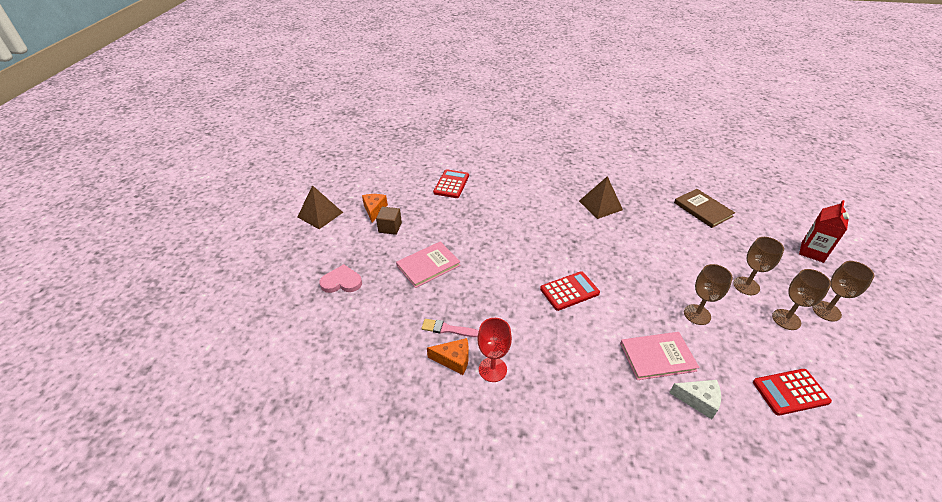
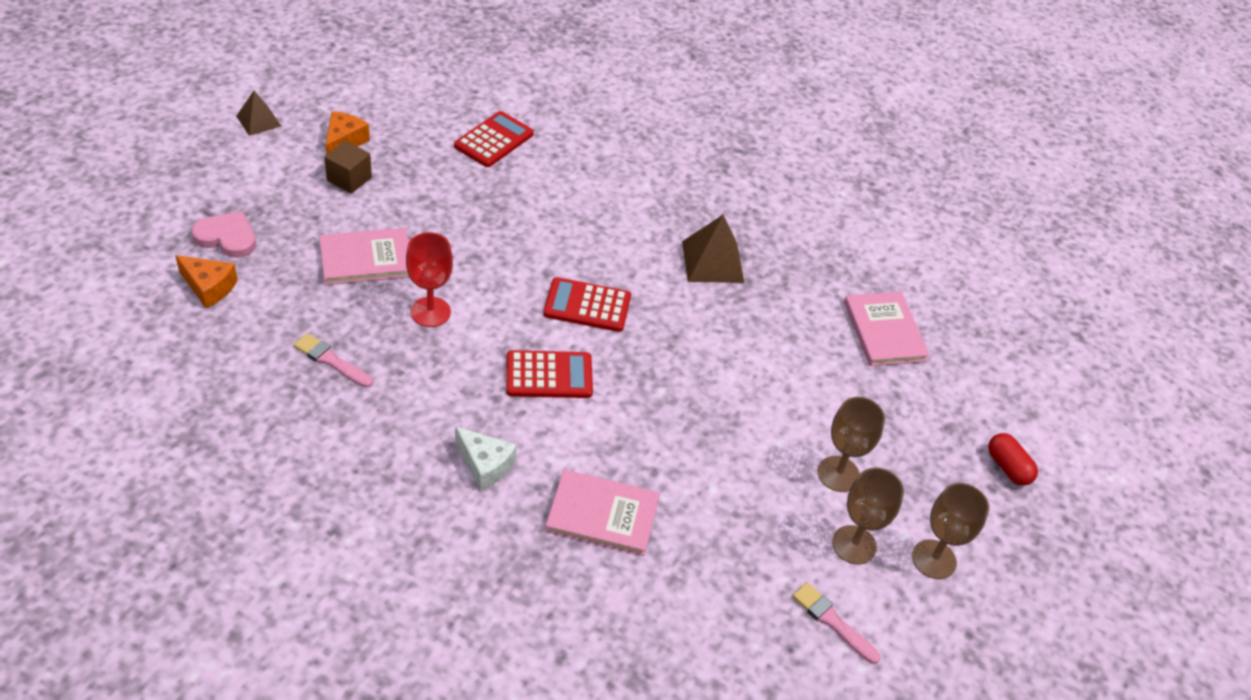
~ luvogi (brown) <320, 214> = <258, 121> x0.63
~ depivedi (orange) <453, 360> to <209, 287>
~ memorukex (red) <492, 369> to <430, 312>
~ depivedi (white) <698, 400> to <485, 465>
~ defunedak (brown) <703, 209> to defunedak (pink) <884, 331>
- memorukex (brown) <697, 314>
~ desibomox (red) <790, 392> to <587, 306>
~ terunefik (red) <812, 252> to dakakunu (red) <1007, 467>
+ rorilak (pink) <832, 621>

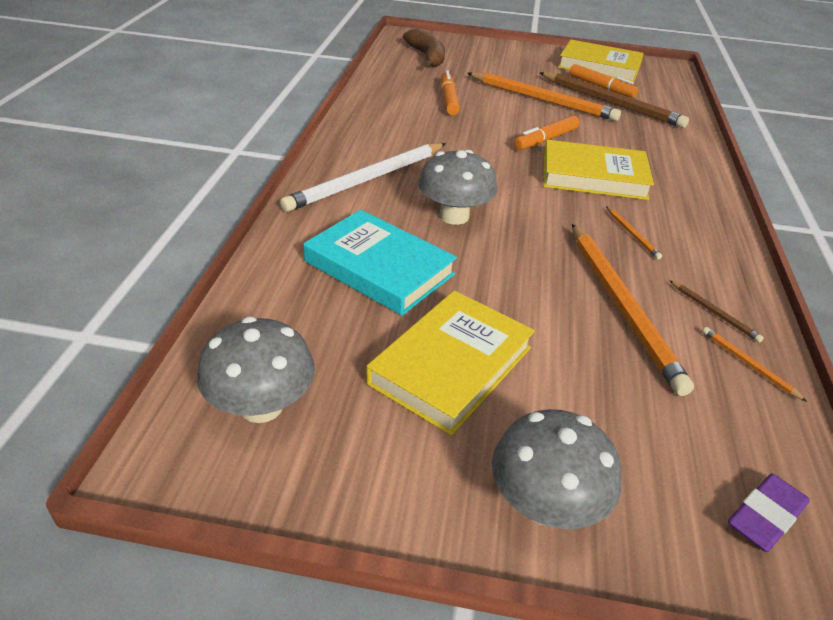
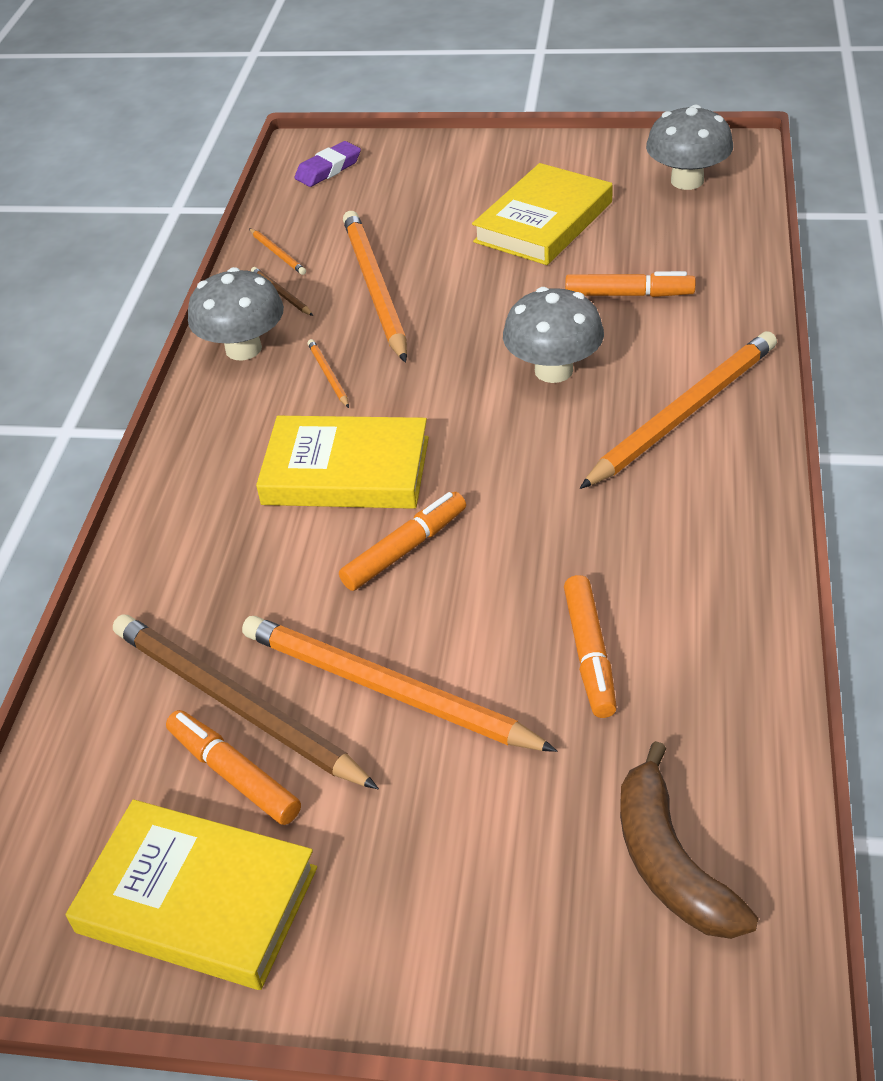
~ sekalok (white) <367, 180> to sekalok (orange) <683, 413>
~ defunedak (turquoise) <379, 267> to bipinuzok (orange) <629, 294>
~ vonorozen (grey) <545, 504> to <243, 349>

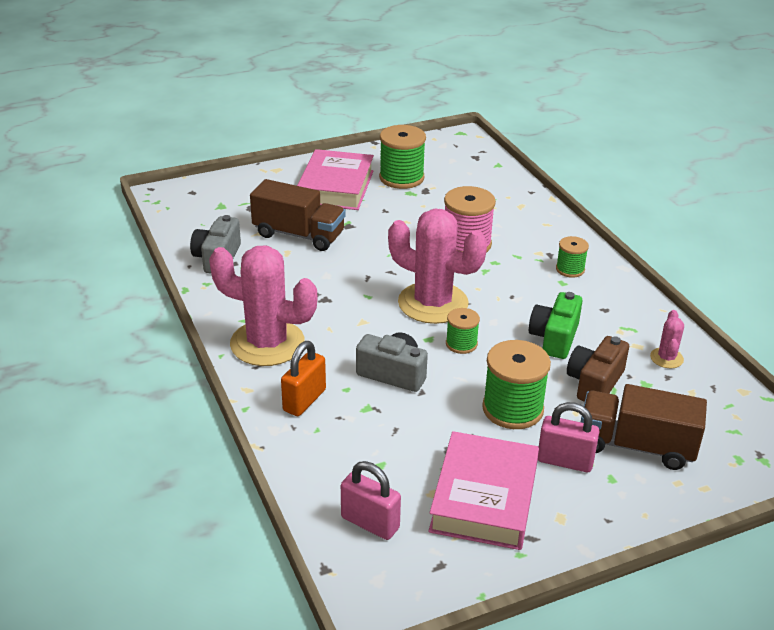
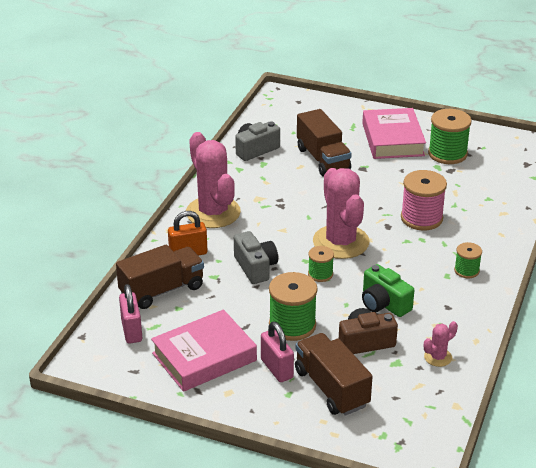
~ defunedak (pink) <336, 187> = <392, 139> 60 degrees counterclockwise
~ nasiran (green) <554, 338> = <384, 304> 105 degrees counterclockwise
+ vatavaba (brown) <162, 290>

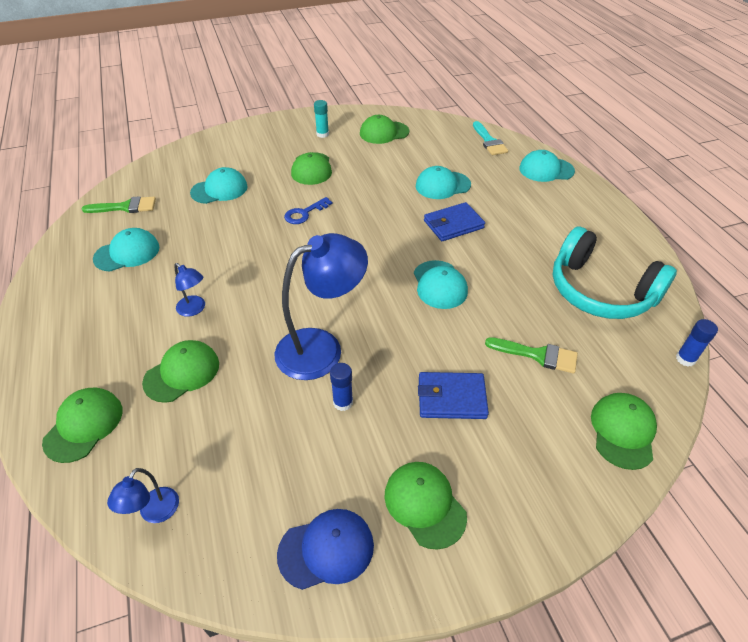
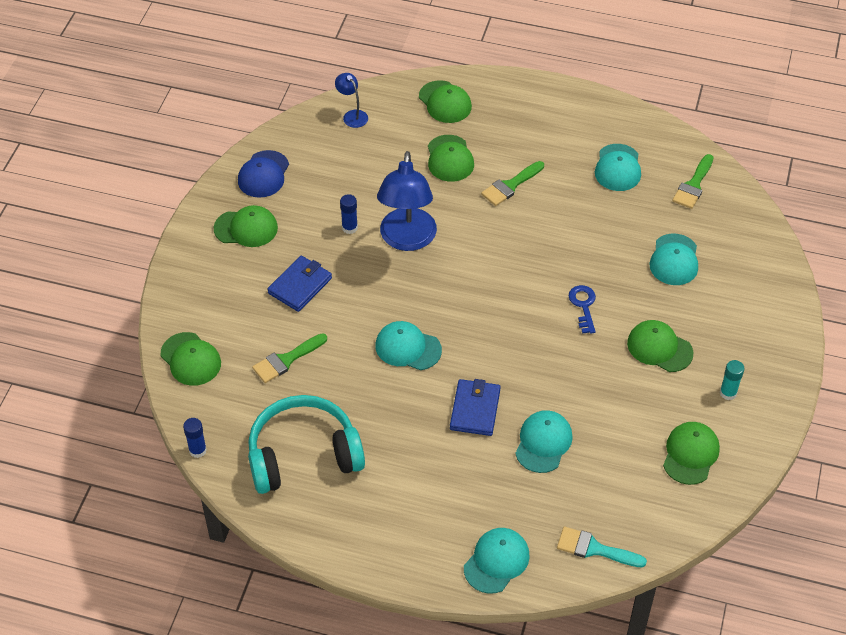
~ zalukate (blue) <194, 309> to rorilak (green) <510, 186>

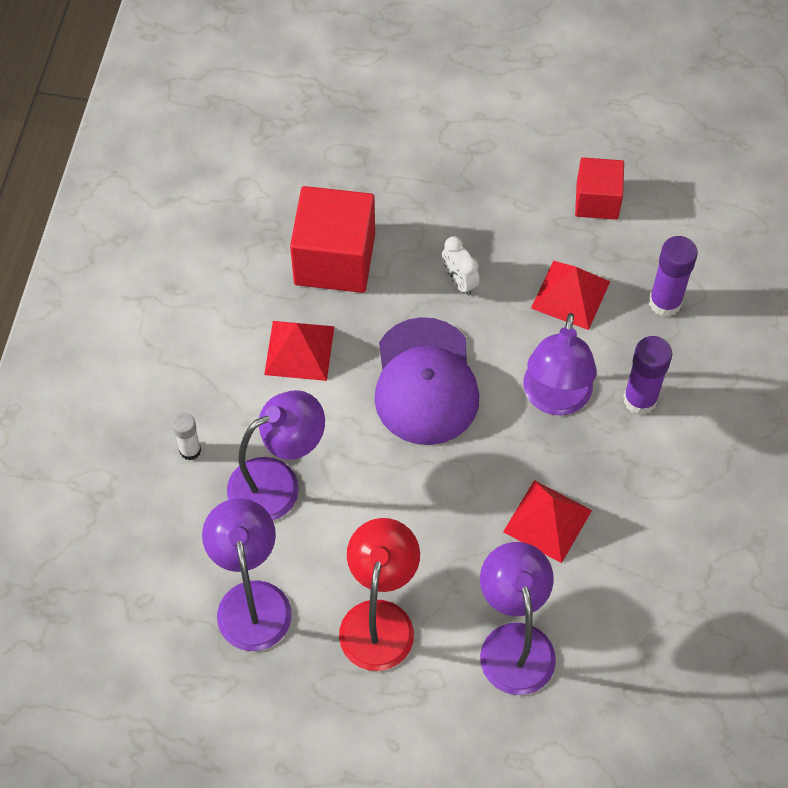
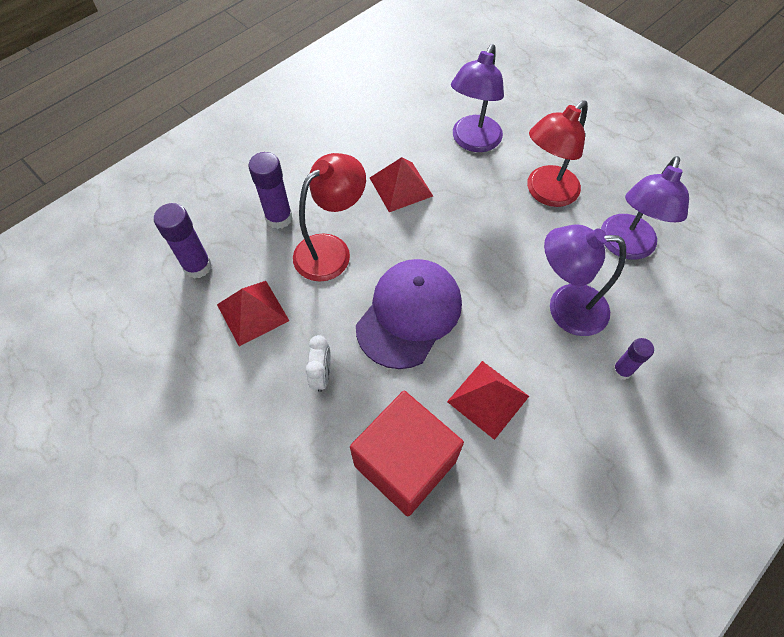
~ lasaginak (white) <190, 450> to lasaginak (purple) <621, 371>
~ zalukate (purple) <555, 399> to zalukate (red) <331, 250>
- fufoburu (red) <597, 201>

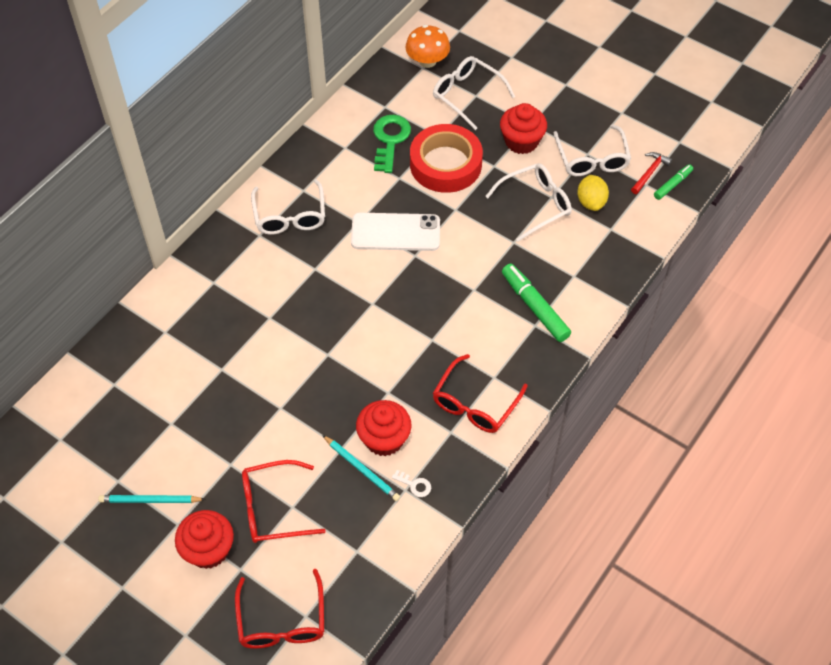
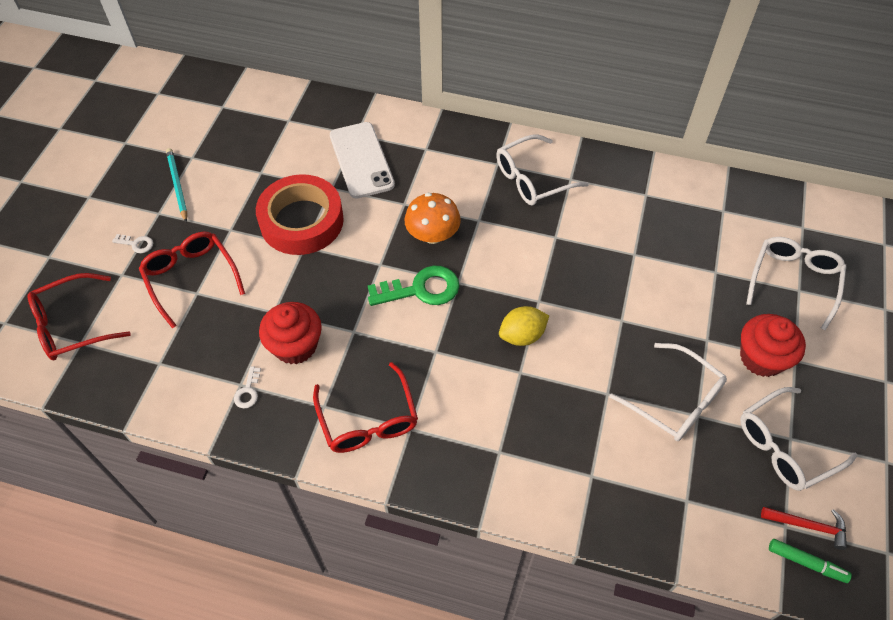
~ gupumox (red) <208, 550> to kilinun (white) <136, 244>
- sekalok (turquoise) <362, 469>
~ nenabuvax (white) <395, 232> to <361, 160>
~ kilinun (green) <390, 140> to <421, 289>
~ vonorozen (orange) <427, 61> to <432, 235>
~ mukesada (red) <445, 164> to <301, 221>
~ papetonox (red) <475, 403> = <368, 419> 120 degrees counterclockwise
- bipinuzok (green) <534, 307>
~ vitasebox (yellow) <591, 202> to <522, 335>

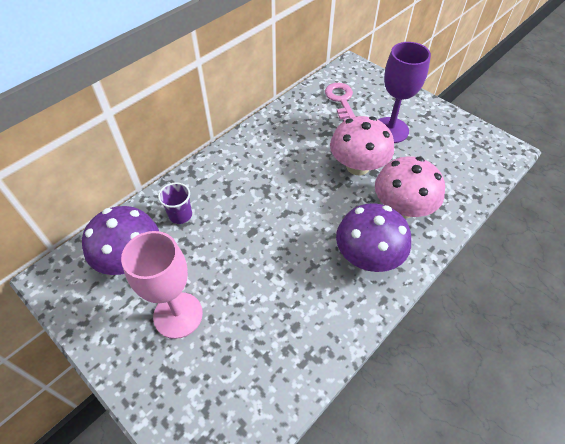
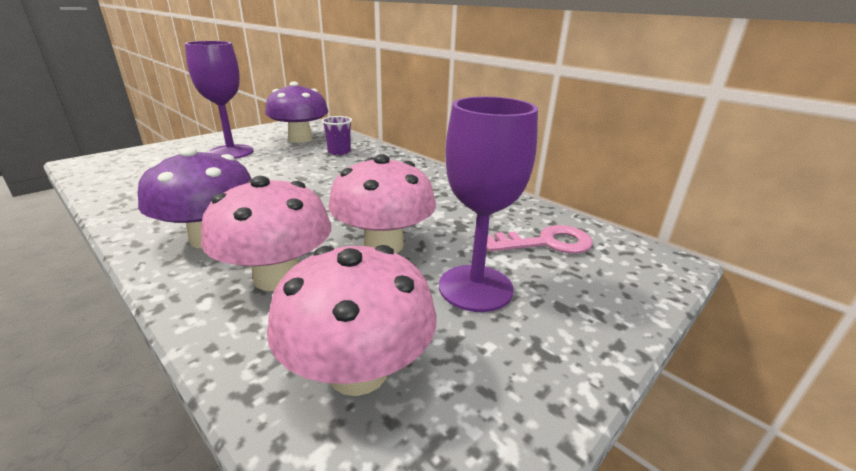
~ memorukex (pink) <178, 315> to memorukex (purple) <231, 152>
+ vonorozen (pink) <358, 371>

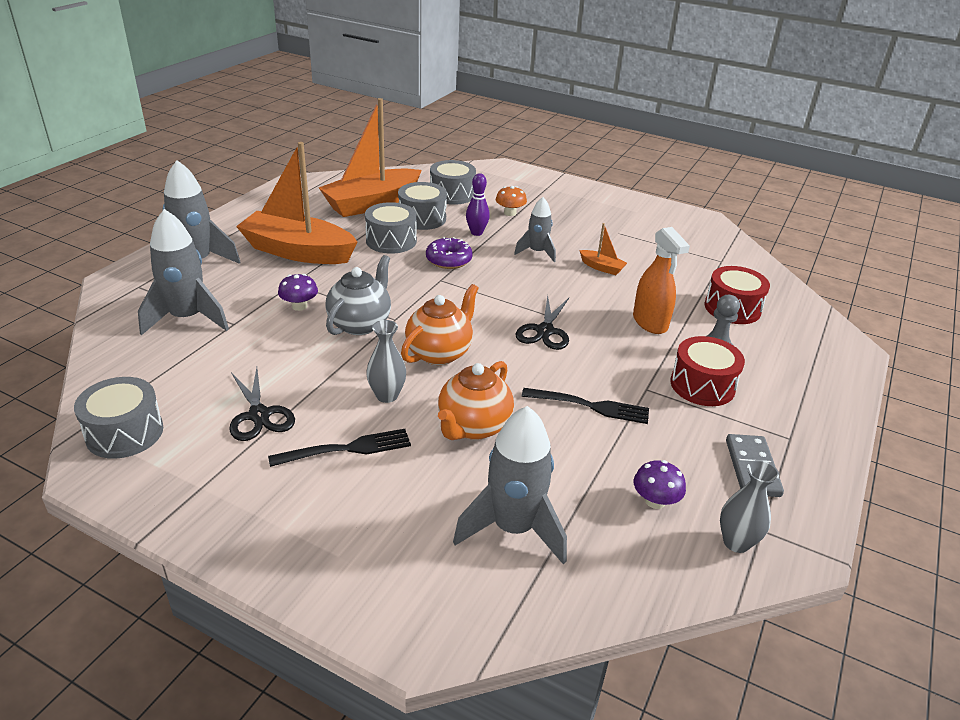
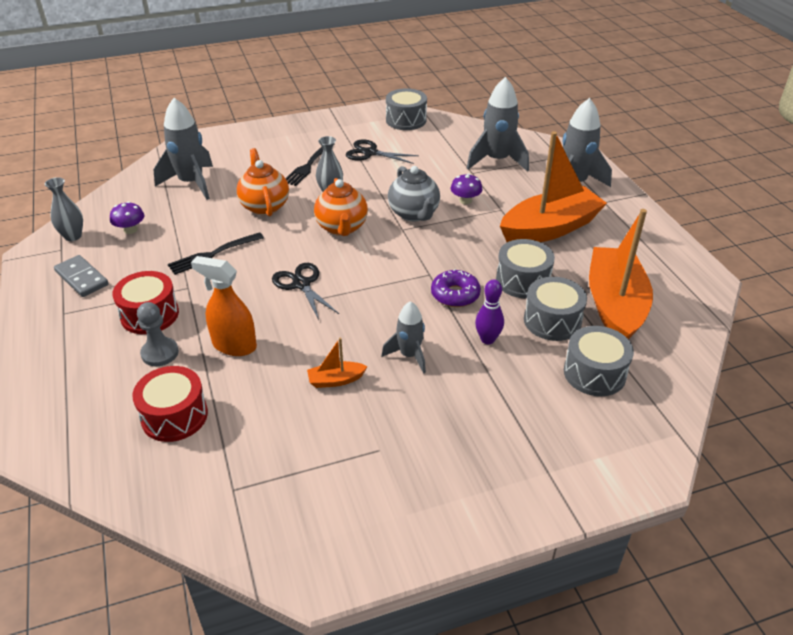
- vonorozen (orange) <510, 213>

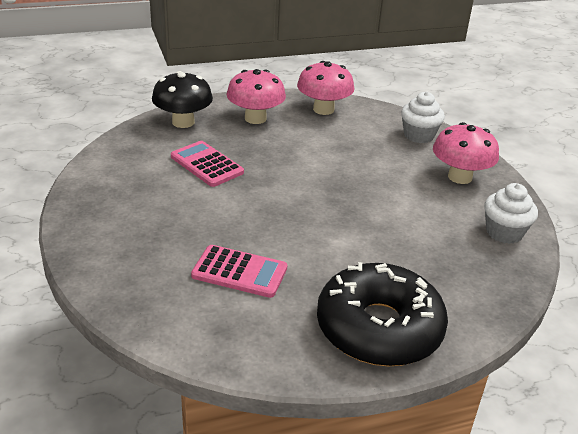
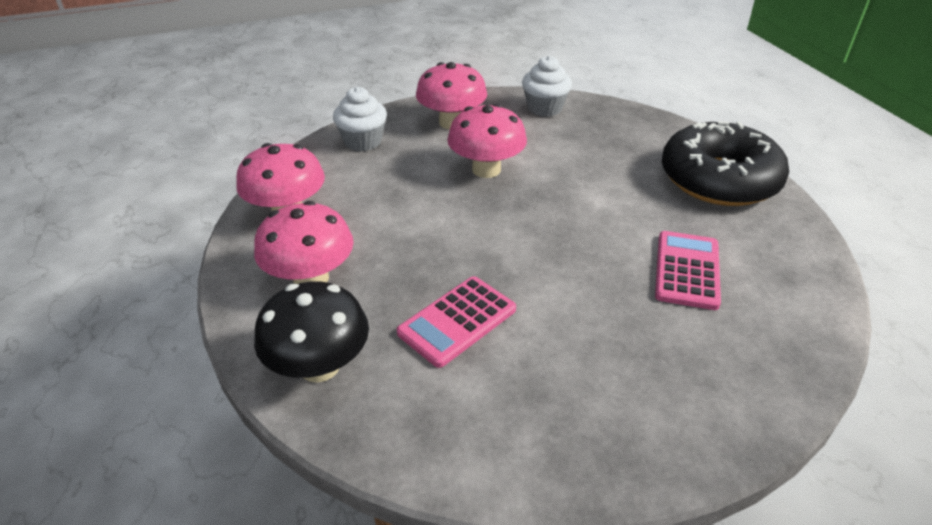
+ vonorozen (pink) <486, 169>

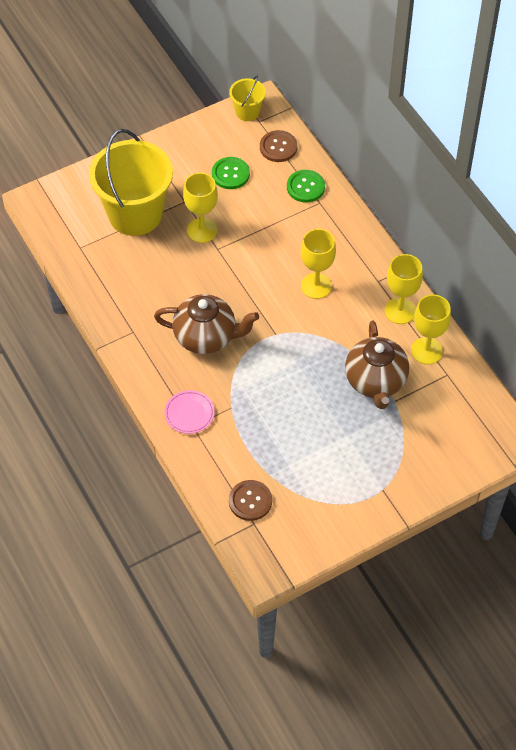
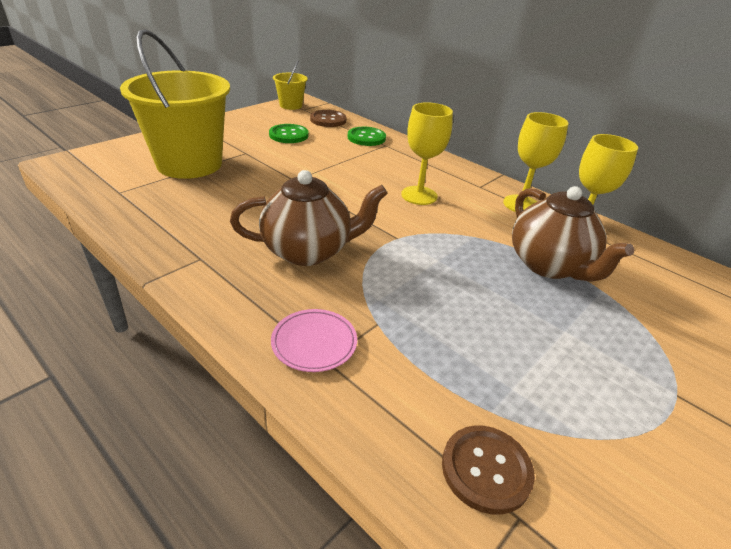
- memorukex (yellow) <202, 230>

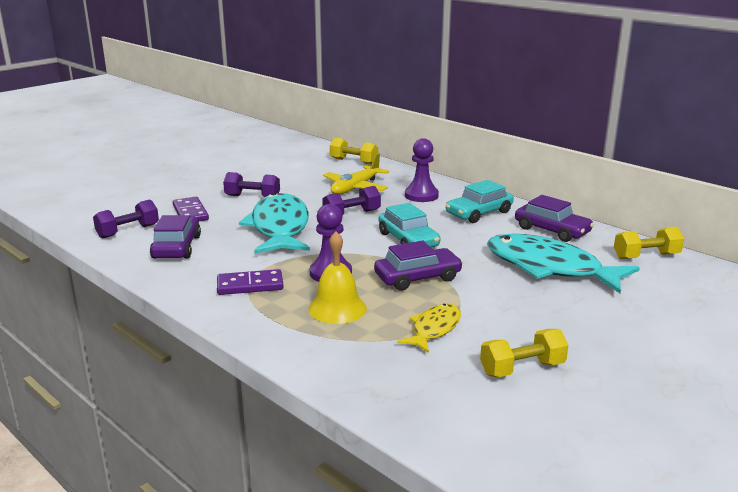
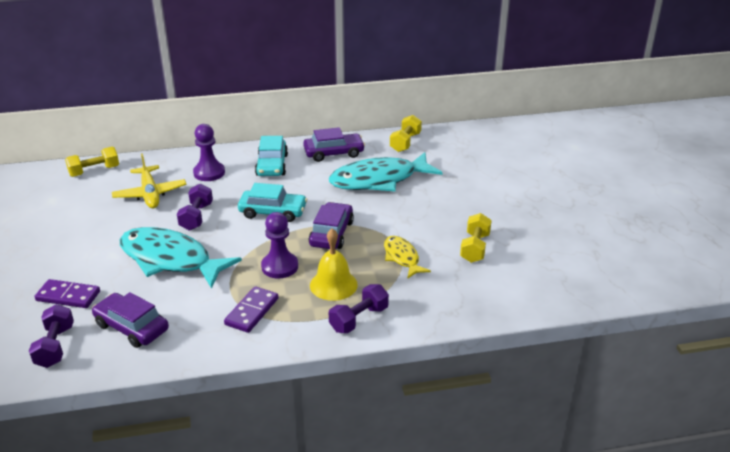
~ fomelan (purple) <252, 197> to <359, 319>

